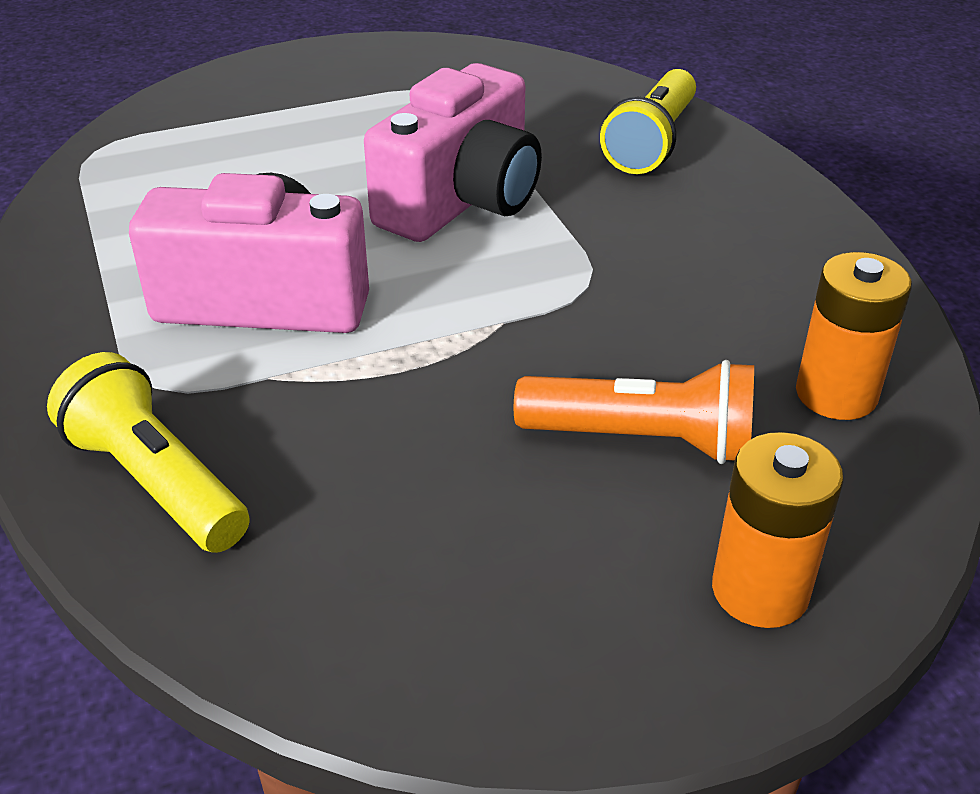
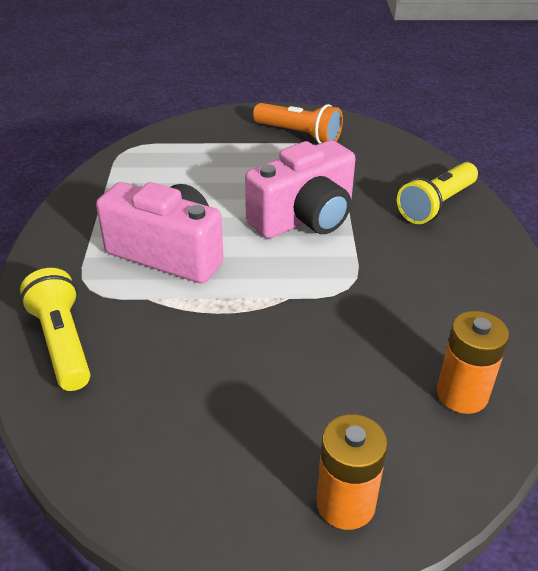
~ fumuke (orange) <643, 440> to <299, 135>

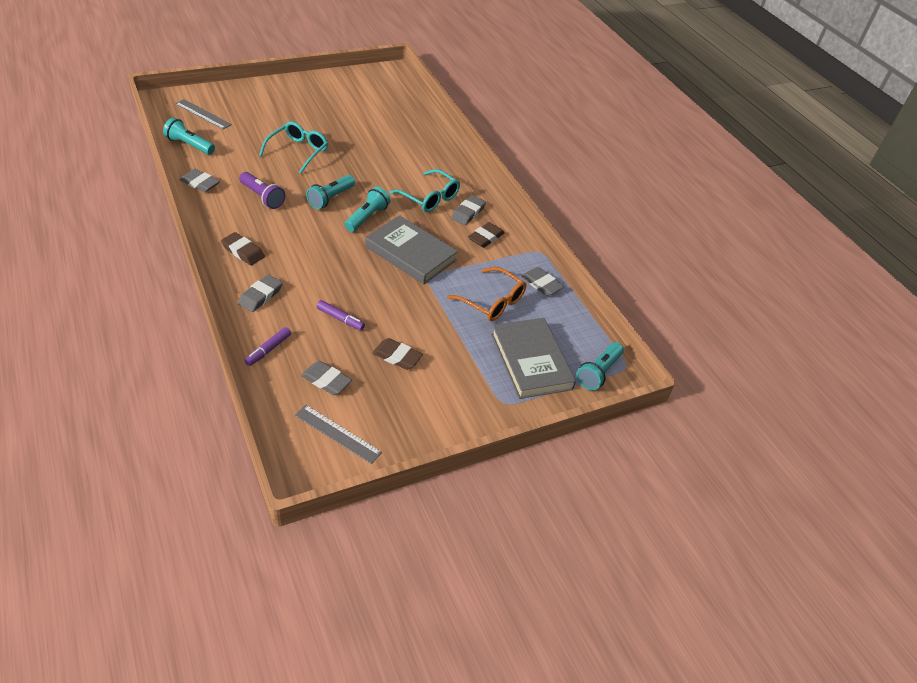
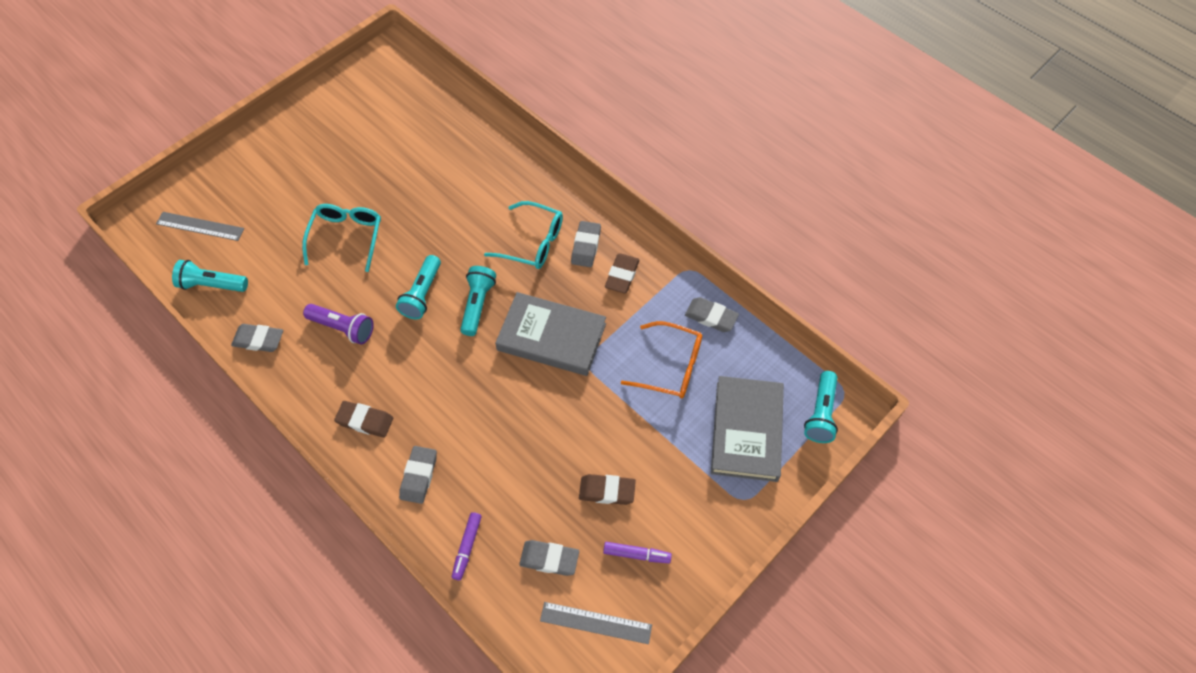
~ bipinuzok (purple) <340, 319> to <636, 554>
~ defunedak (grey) <531, 361> = <746, 431> 45 degrees clockwise

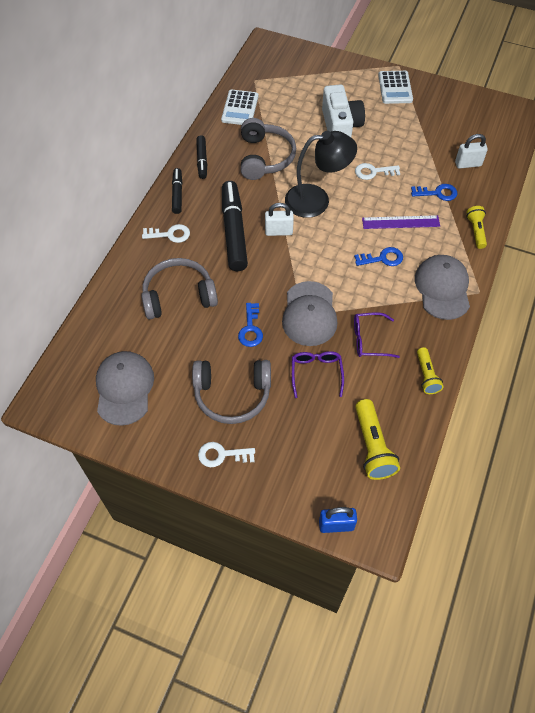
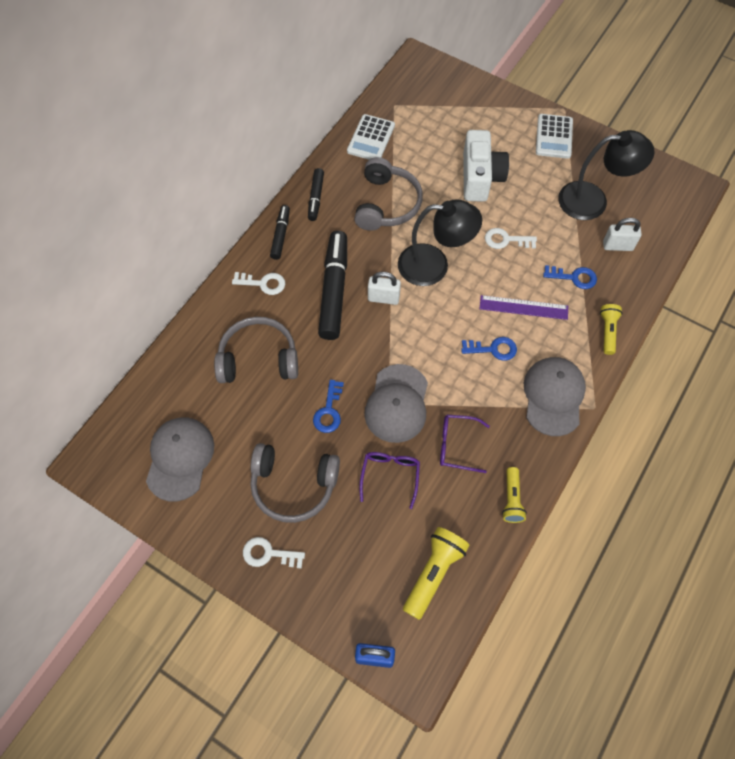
~ fumuke (yellow) <372, 446> = <433, 573> 150 degrees counterclockwise
+ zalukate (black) <593, 200>

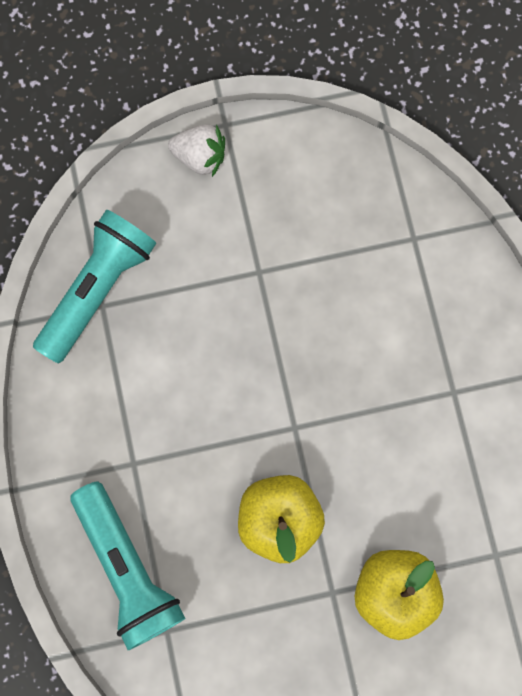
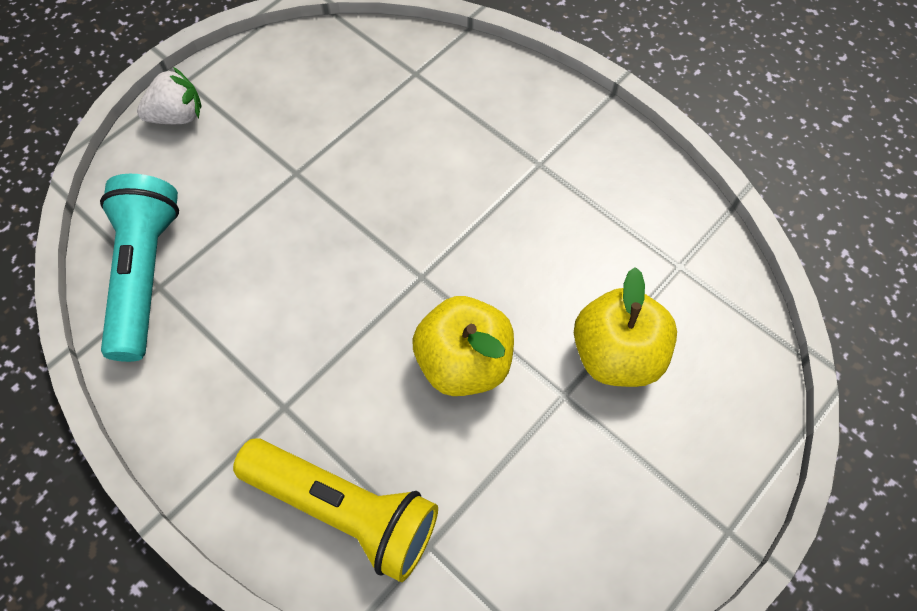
~ fumuke (turquoise) <128, 567> to fumuke (yellow) <344, 510>

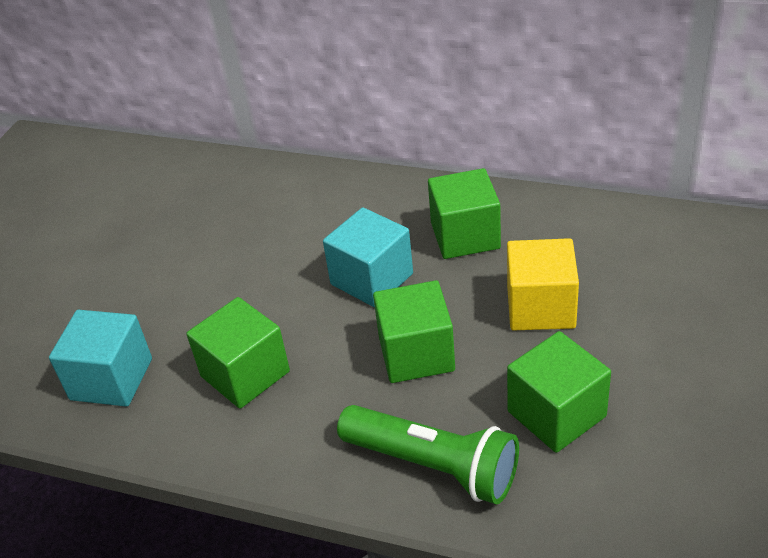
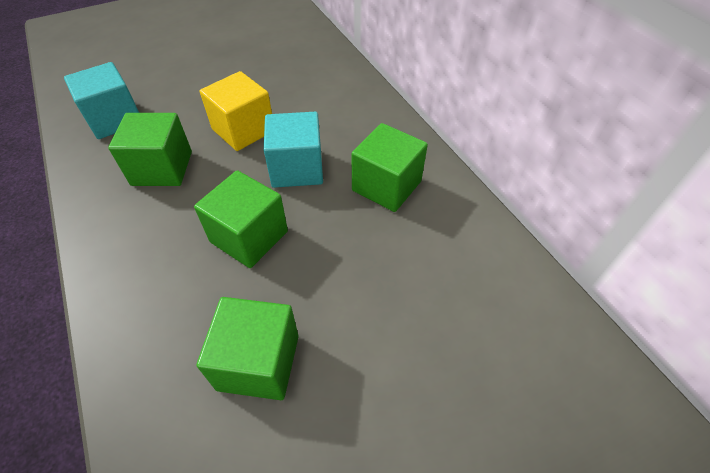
- fumuke (green) <433, 466>
~ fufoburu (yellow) <540, 307> to <243, 130>

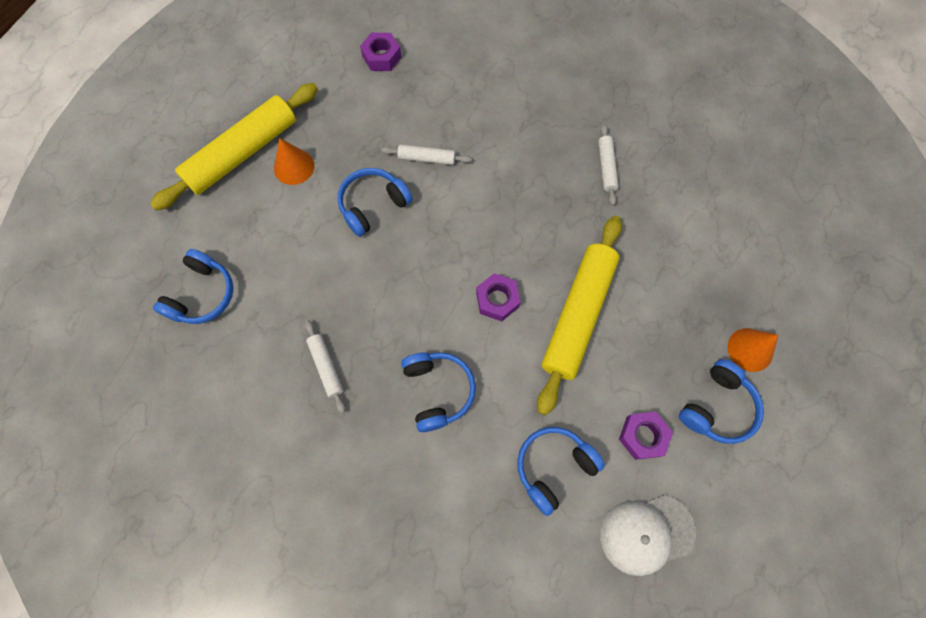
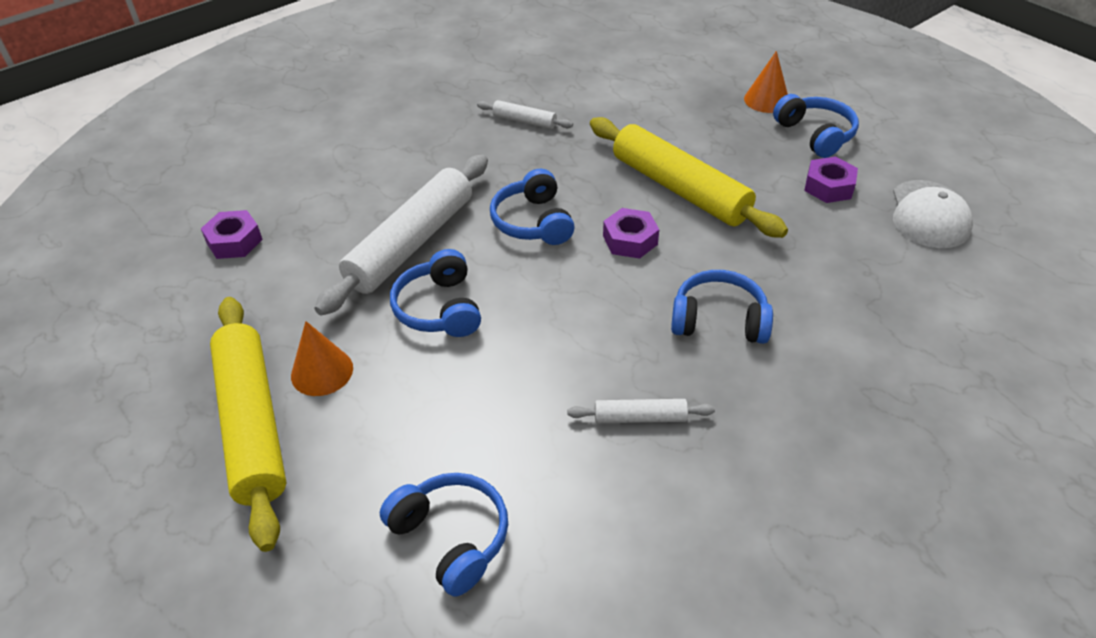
~ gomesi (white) <426, 158> = <411, 243> x2.19
~ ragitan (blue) <553, 467> to <533, 222>

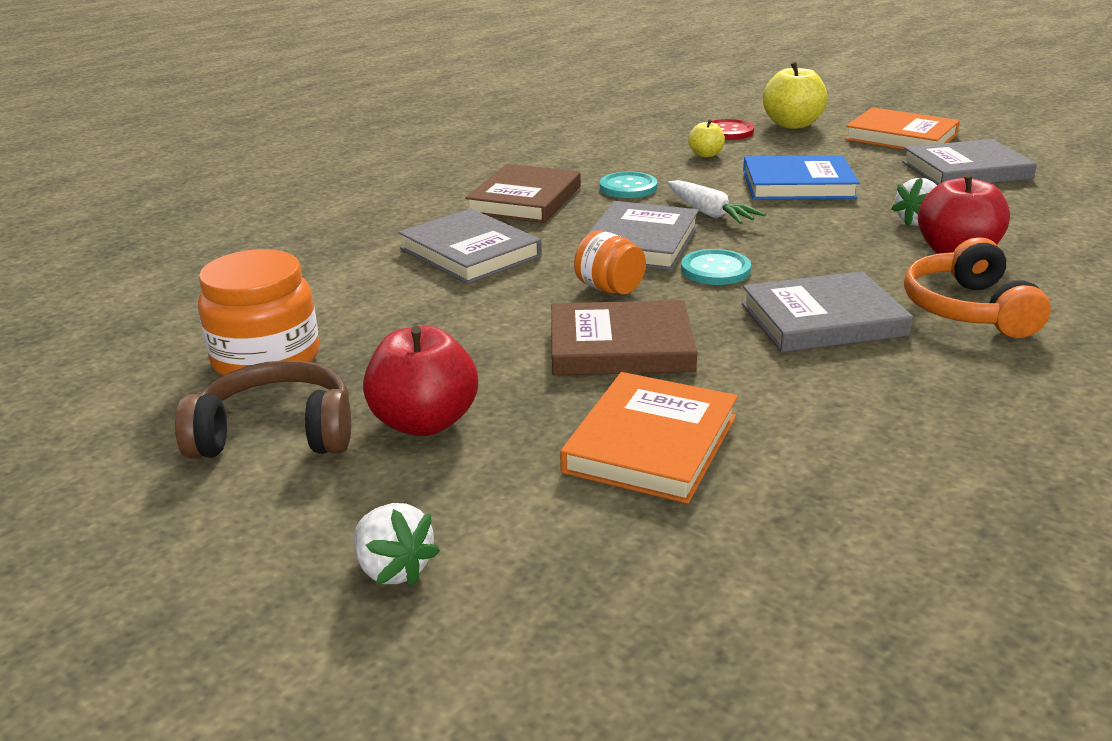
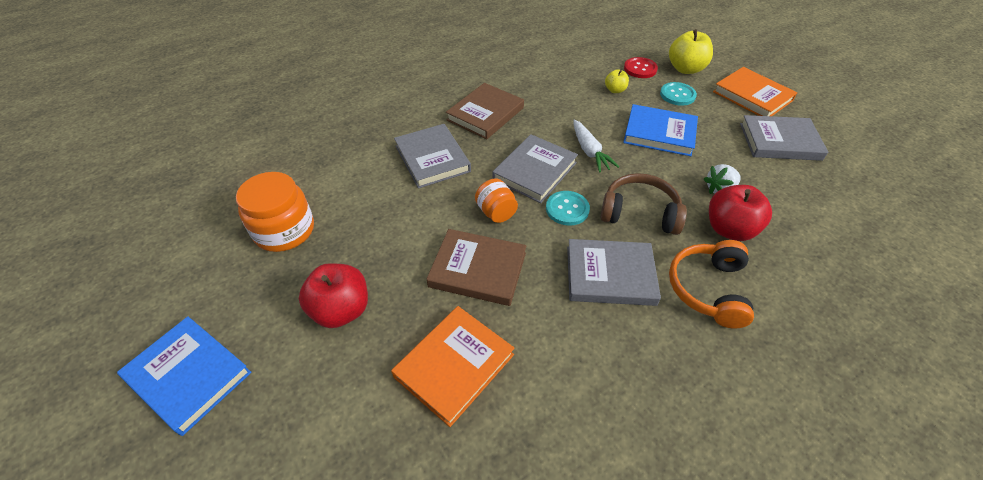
~ ragitan (brown) <276, 433> to <639, 213>
- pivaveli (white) <393, 569>
~ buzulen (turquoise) <628, 187> to <677, 95>
+ defunedak (blue) <189, 375>

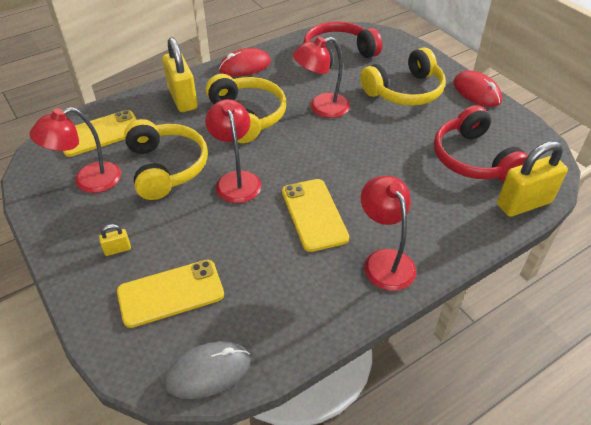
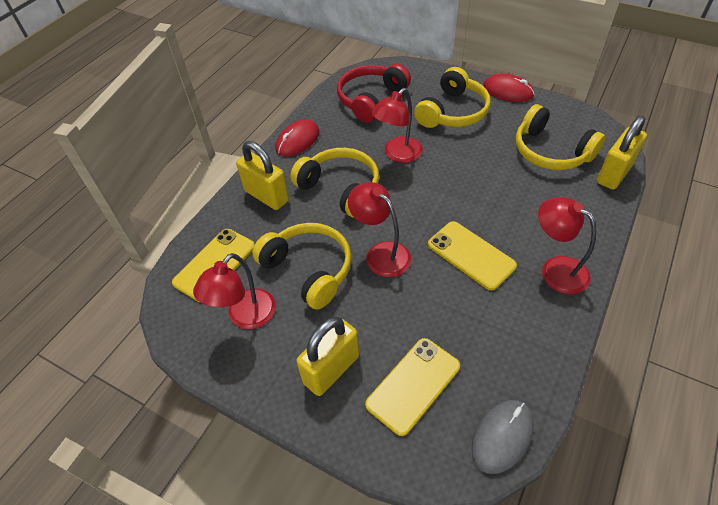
~ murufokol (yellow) <117, 249> = <331, 369> x2.30
~ ragitan (red) <473, 159> to ragitan (yellow) <550, 151>

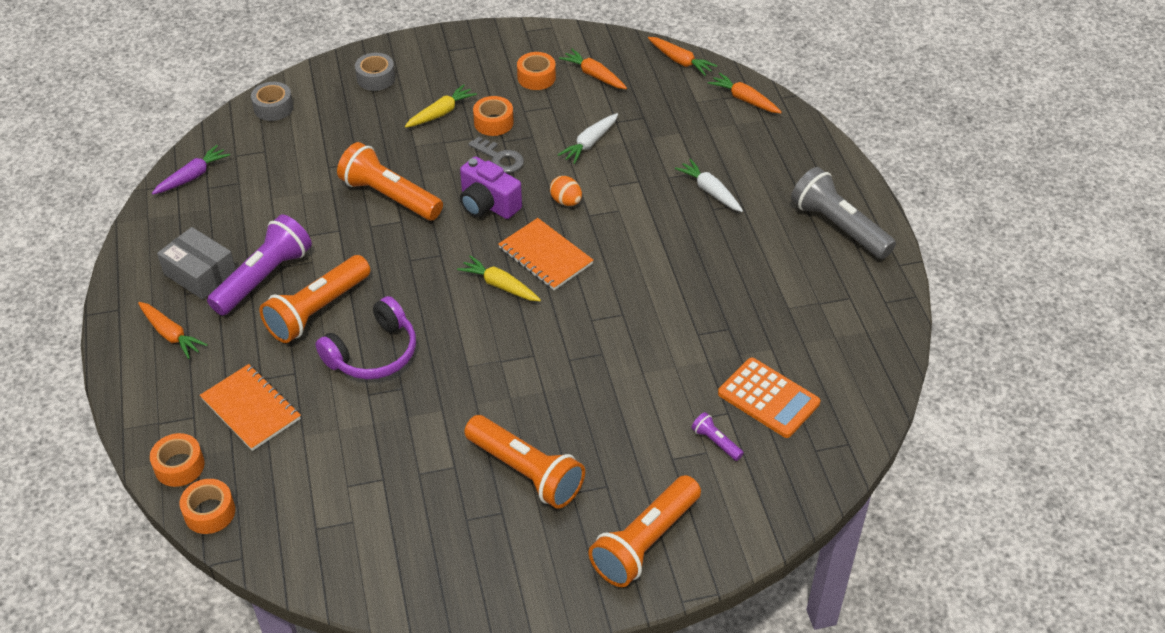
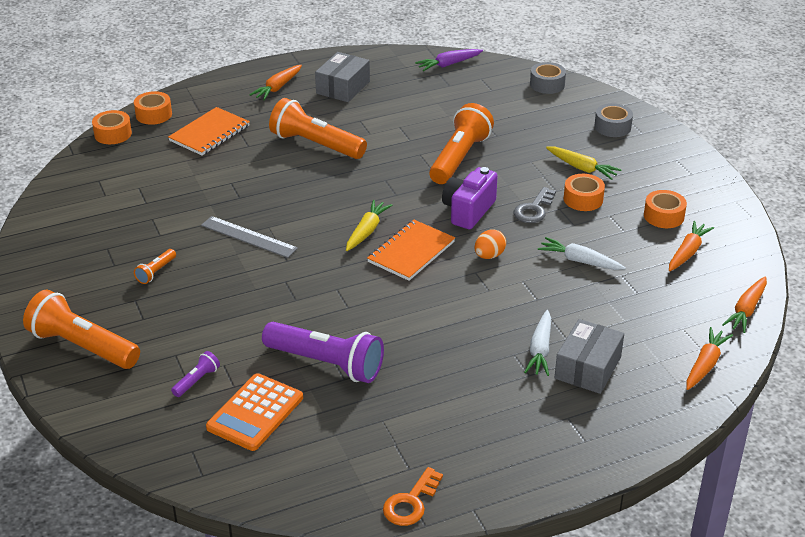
~ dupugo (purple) <192, 176> = <448, 64> 120 degrees clockwise
~ fumuke (purple) <264, 278> to <326, 364>
- ragitan (purple) <373, 353>
~ fumuke (orange) <526, 472> = <156, 272> x0.45
~ dupugo (white) <710, 191> = <540, 350> 150 degrees clockwise
- fumuke (grey) <839, 227>
+ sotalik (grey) <248, 237>
+ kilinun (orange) <410, 502>
+ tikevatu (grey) <587, 368>

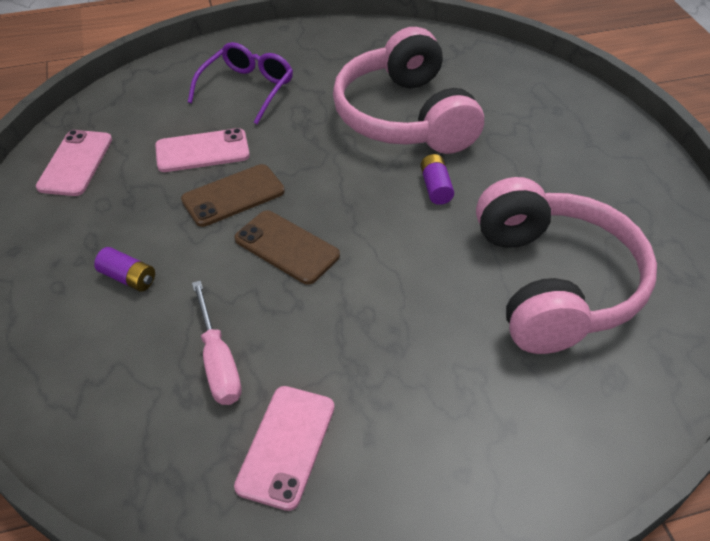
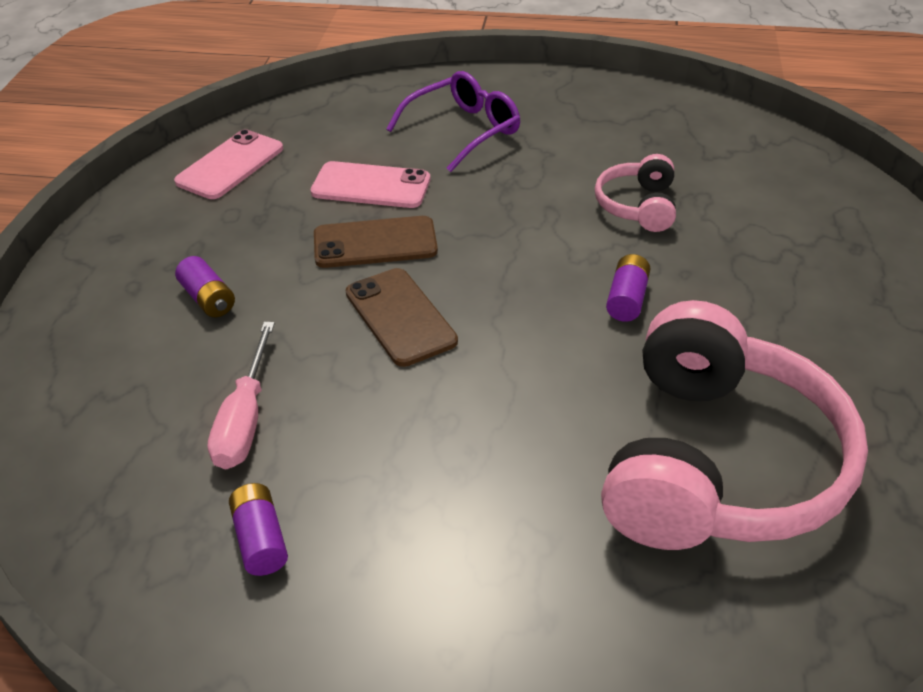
~ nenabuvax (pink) <286, 446> to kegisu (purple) <260, 540>
~ ragitan (pink) <404, 117> = <638, 206> x0.46

